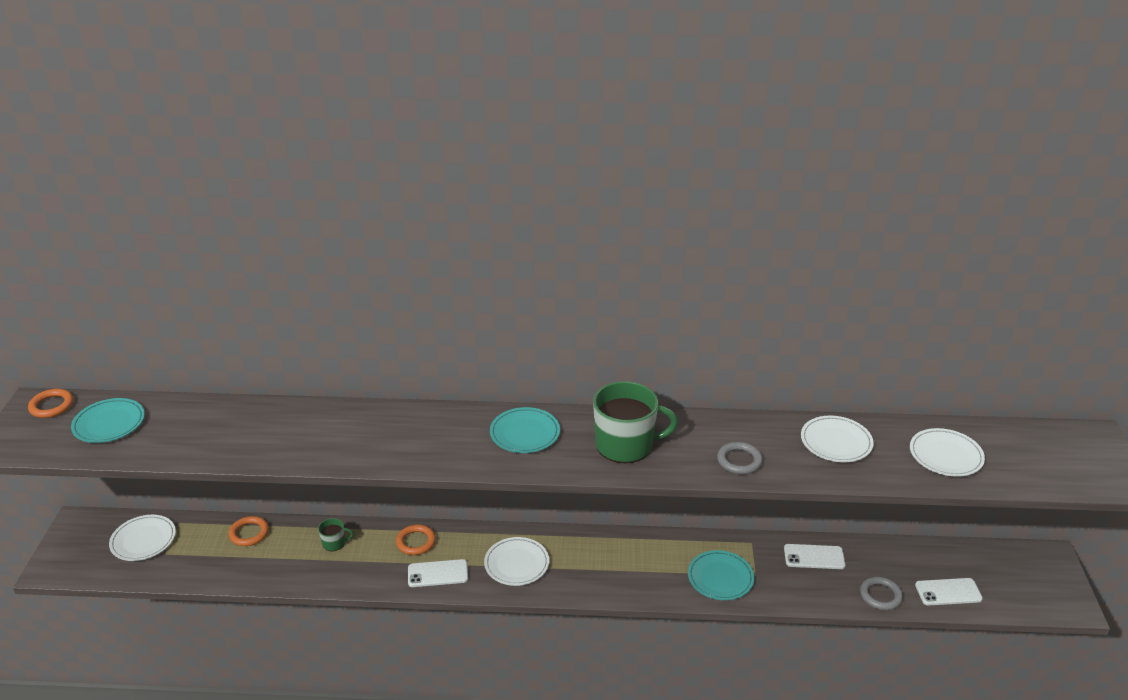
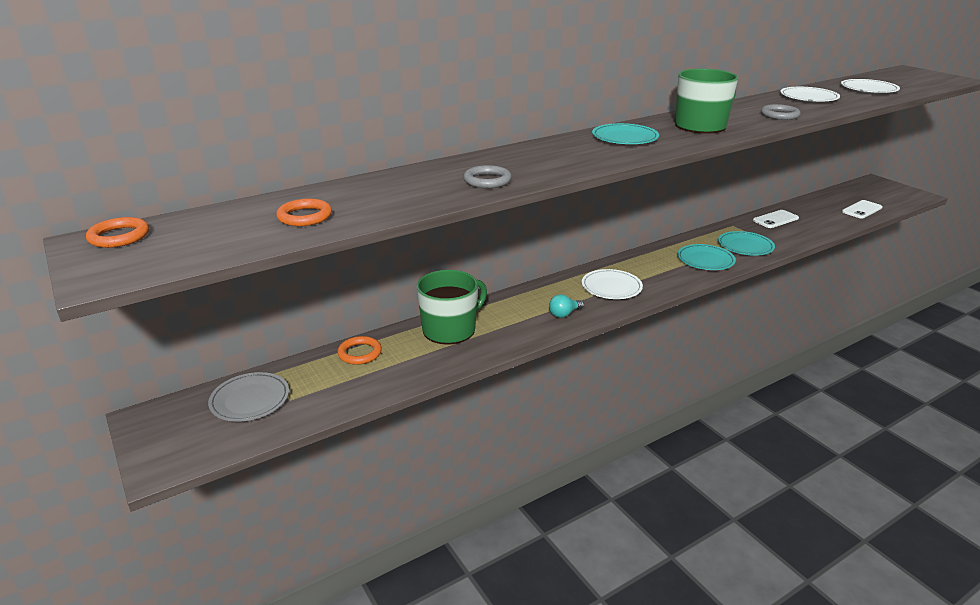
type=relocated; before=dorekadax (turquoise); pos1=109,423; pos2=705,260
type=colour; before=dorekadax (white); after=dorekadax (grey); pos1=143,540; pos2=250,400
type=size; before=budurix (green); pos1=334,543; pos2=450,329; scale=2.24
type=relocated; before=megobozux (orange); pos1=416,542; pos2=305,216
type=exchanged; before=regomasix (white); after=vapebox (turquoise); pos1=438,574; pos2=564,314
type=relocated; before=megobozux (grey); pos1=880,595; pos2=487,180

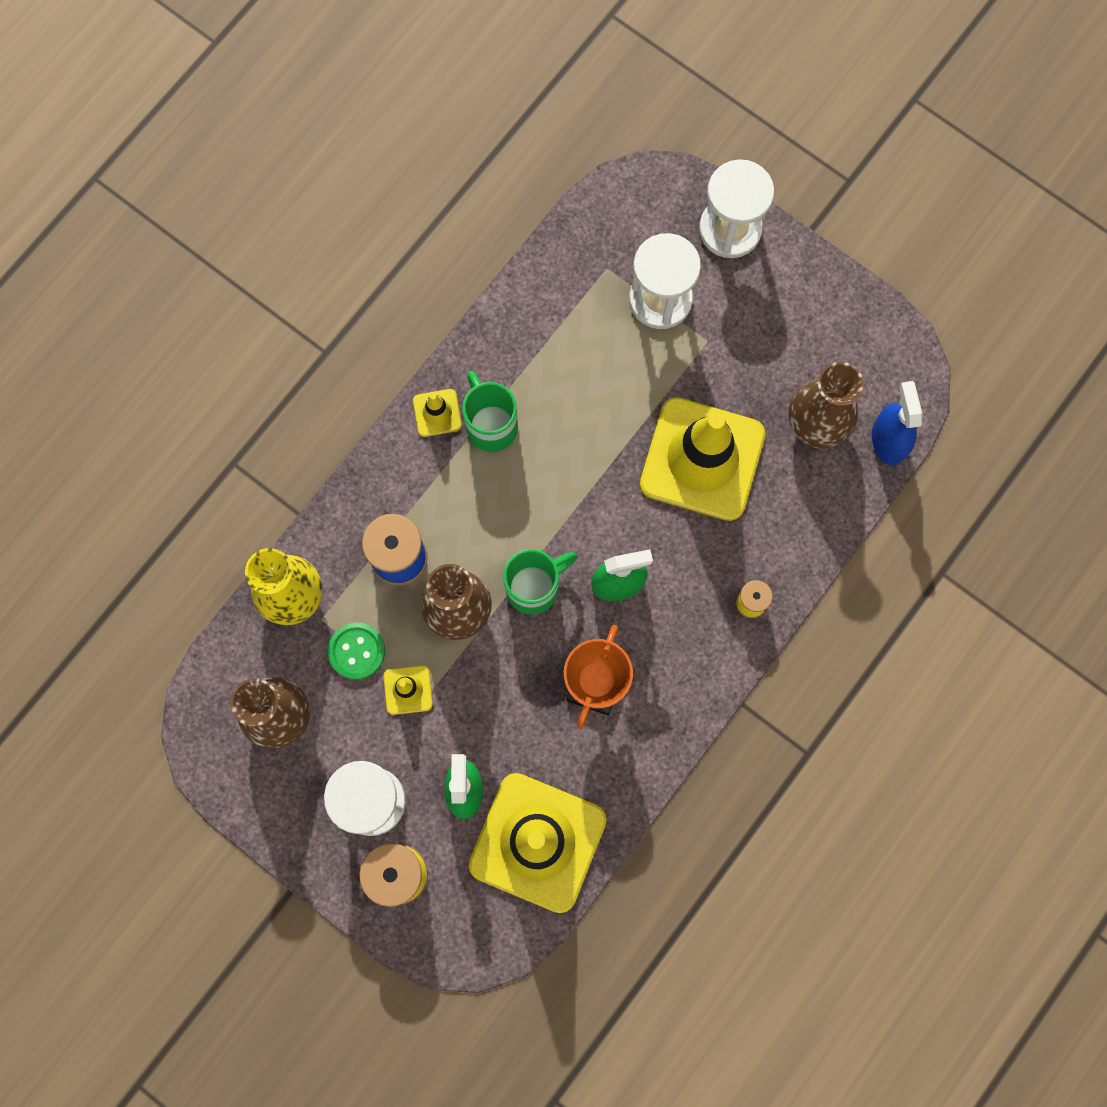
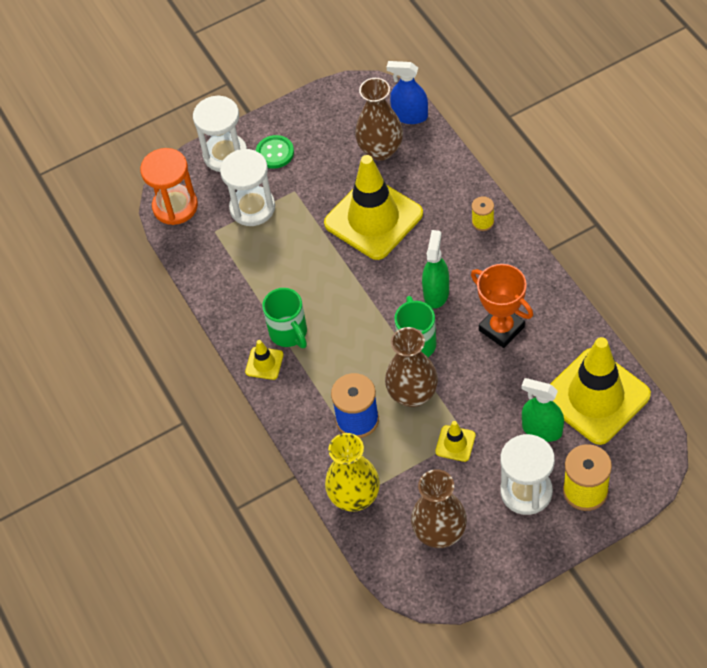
type=relocated; before=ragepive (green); pos1=356,651; pos2=275,153
type=spun; before=budurix (green); pos1=491,425; pos2=289,333; turn=-120
type=appeared; after=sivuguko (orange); pos2=175,206

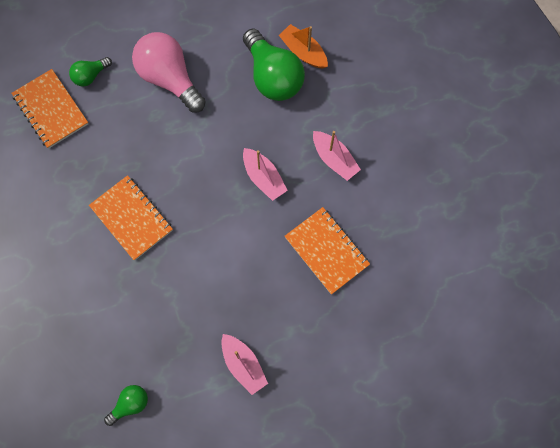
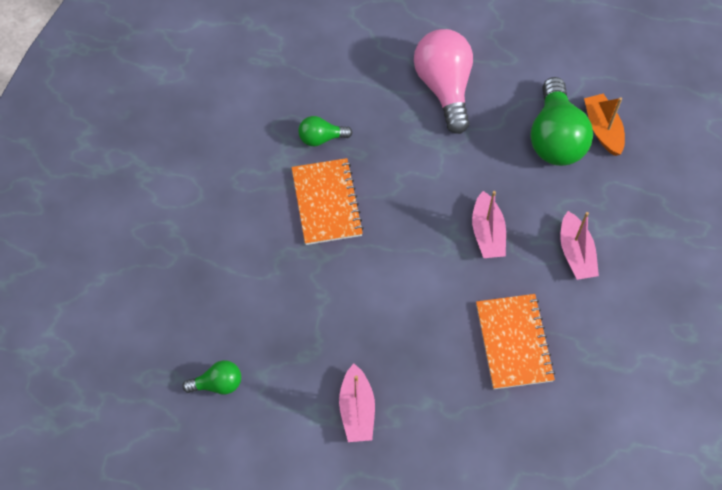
type=missing; before=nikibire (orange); pos1=50,110
type=relocated; before=vapebox (green); pos1=90,75; pos2=321,138

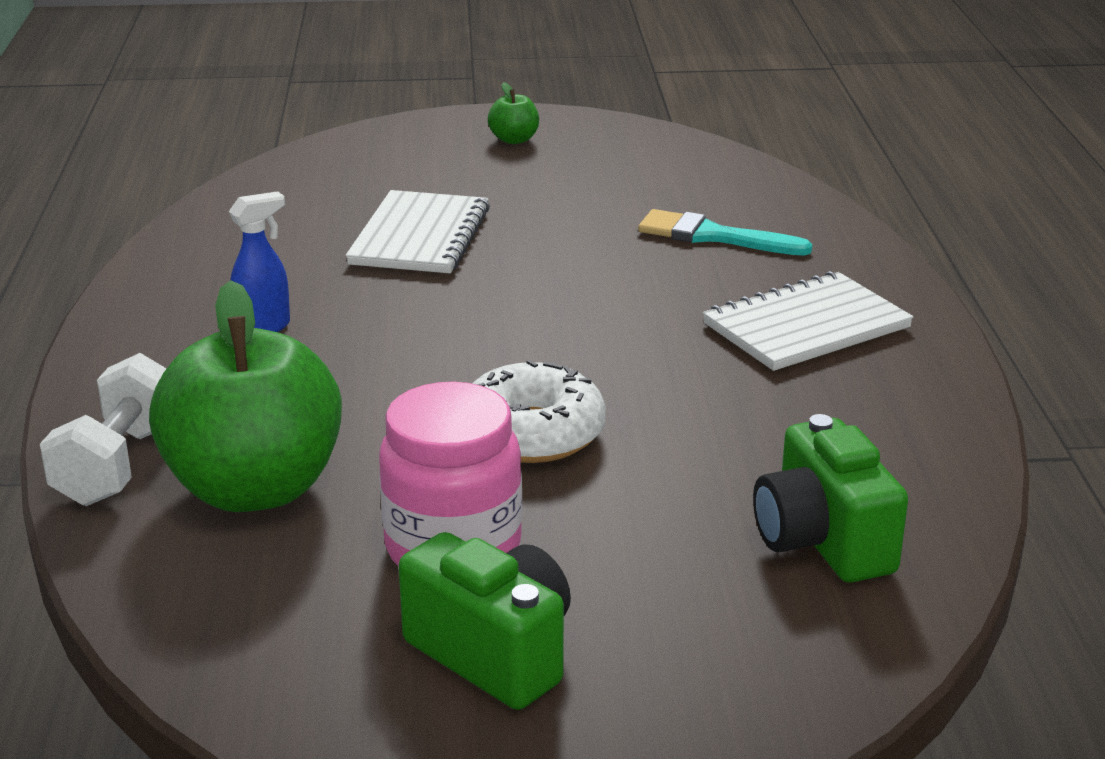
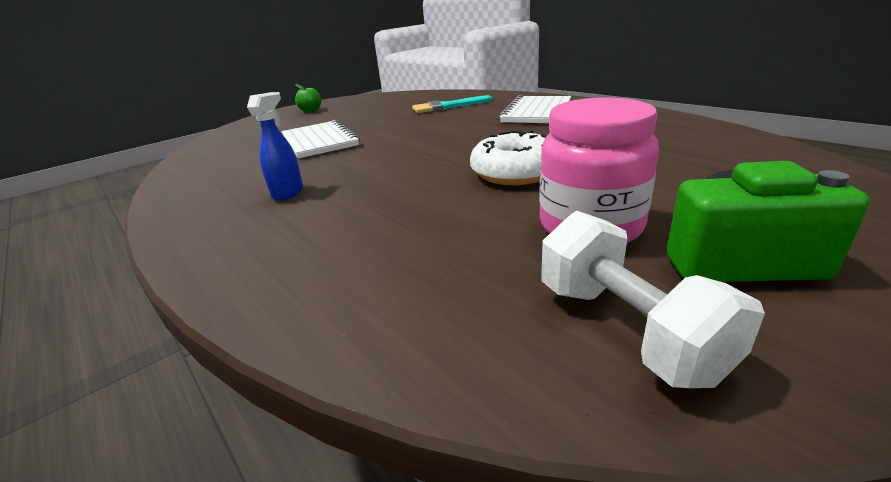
type=relocated; before=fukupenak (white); pos1=119,464; pos2=626,329
type=missing; before=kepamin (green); pos1=255,489
type=missing; before=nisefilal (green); pos1=822,542

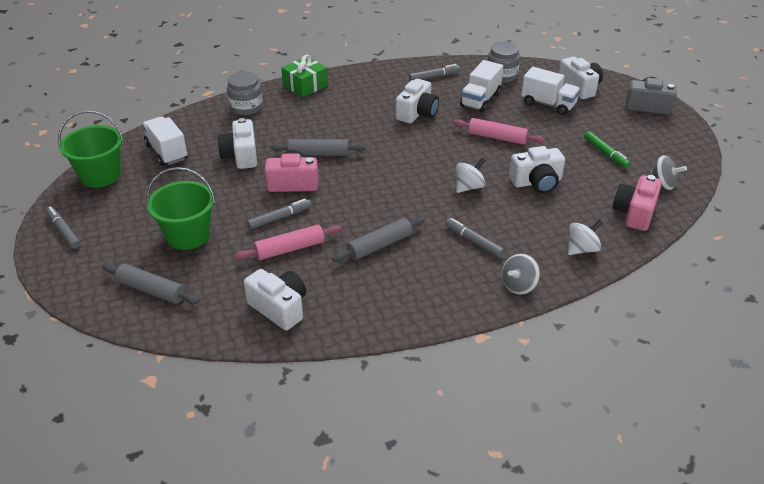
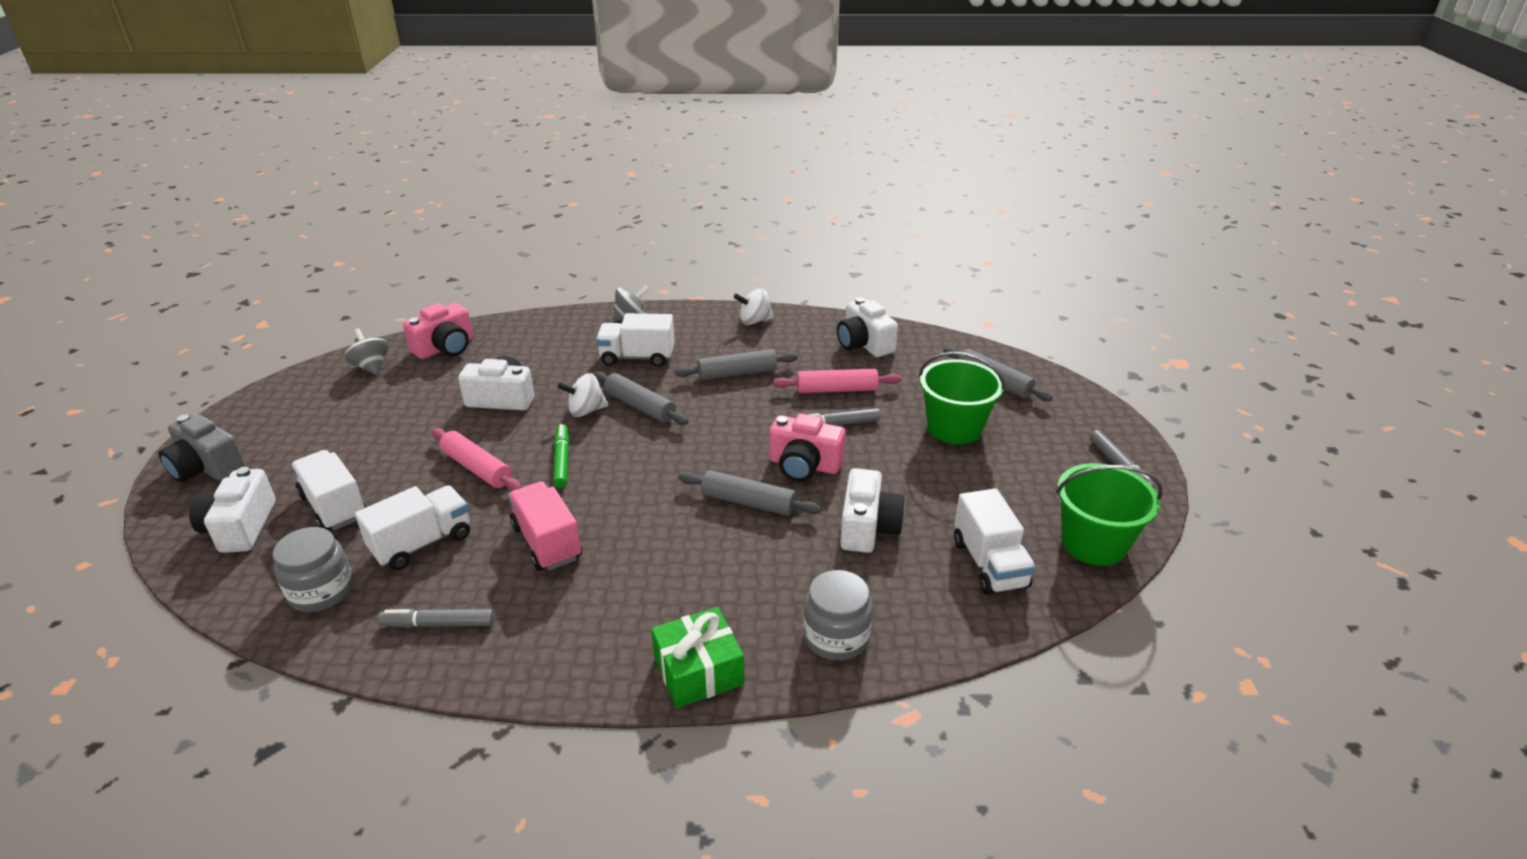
type=exchanged; before=nisefilal (white); after=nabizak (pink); pos1=417,113; pos2=547,542
type=exchanged; before=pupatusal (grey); after=nabizak (white); pos1=473,241; pos2=637,357
type=relocated; before=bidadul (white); pos1=582,249; pos2=754,321
type=relocated; before=pupatusal (green); pos1=605,153; pos2=562,460
type=appeared; after=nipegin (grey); pos2=639,406

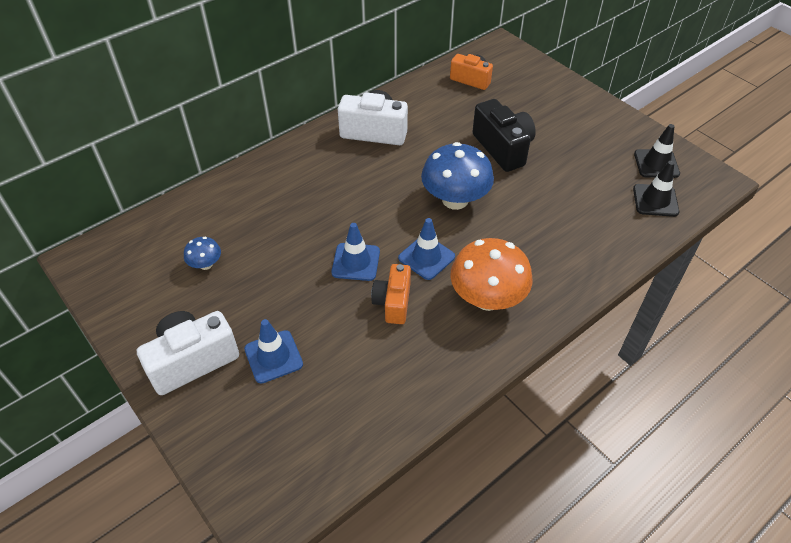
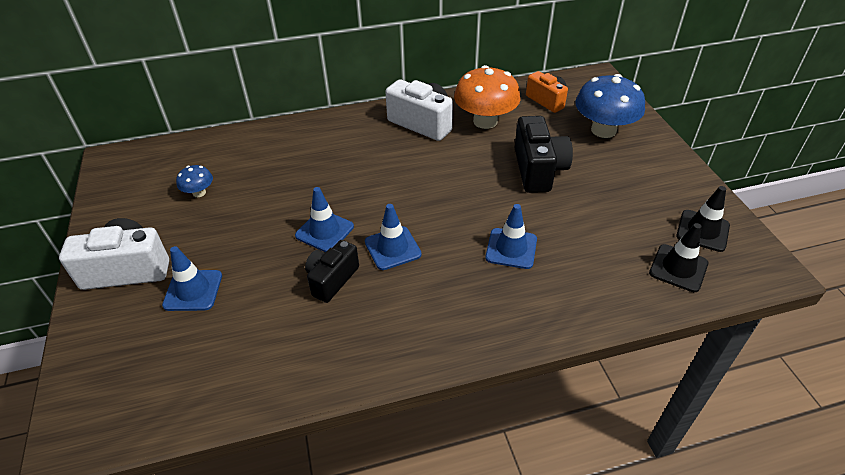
type=colour; before=nisefilal (orange); after=nisefilal (black); pos1=393,302; pos2=332,279
type=relocated; before=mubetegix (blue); pos1=455,200; pos2=603,130
type=relocated; before=mubetegix (orange); pos1=487,298; pos2=485,121
type=appeared; after=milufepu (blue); pos2=511,248

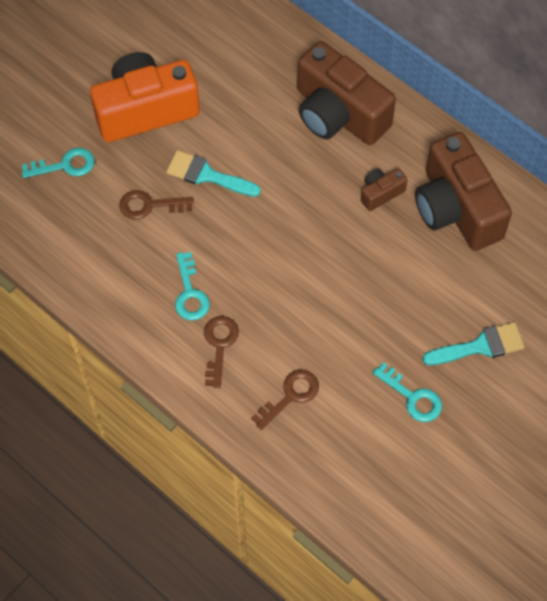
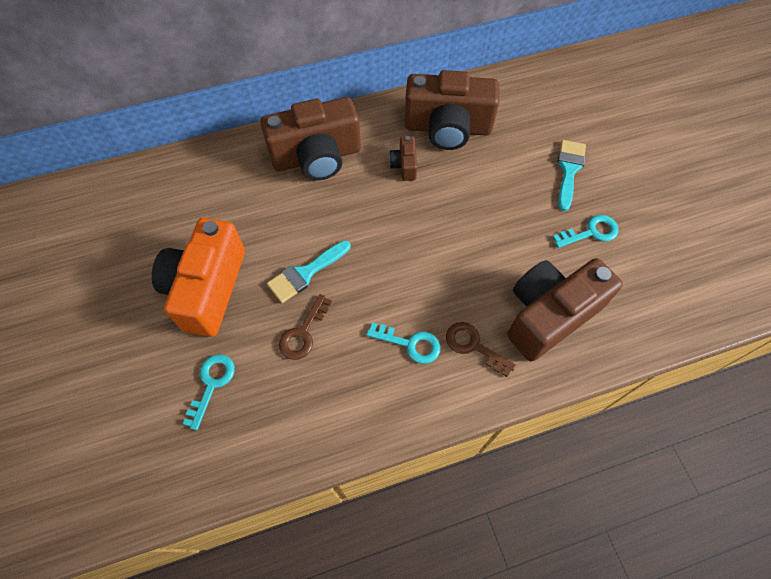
type=exchanged; before=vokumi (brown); after=nisefilal (brown); pos1=290,396; pos2=549,315

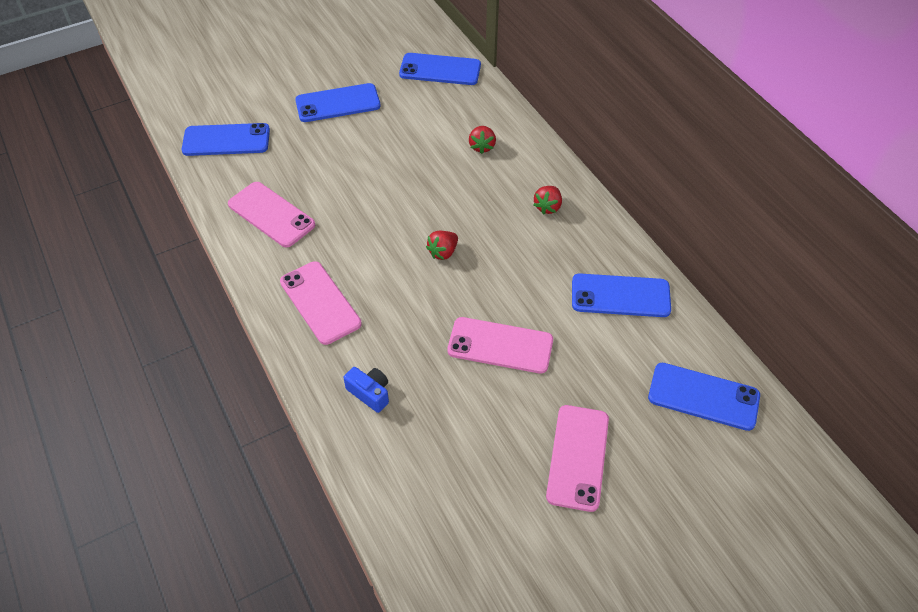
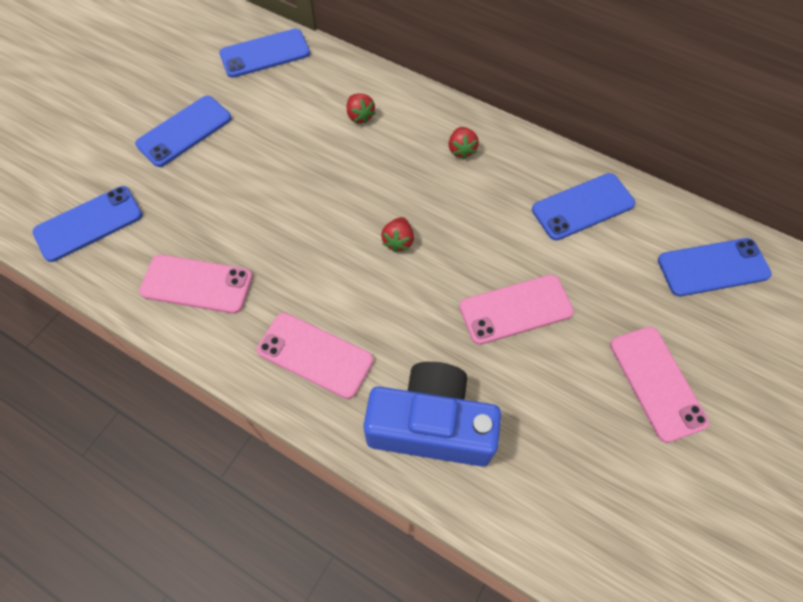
type=size; before=nisefilal (blue); pos1=370,393; pos2=431,425; scale=2.38

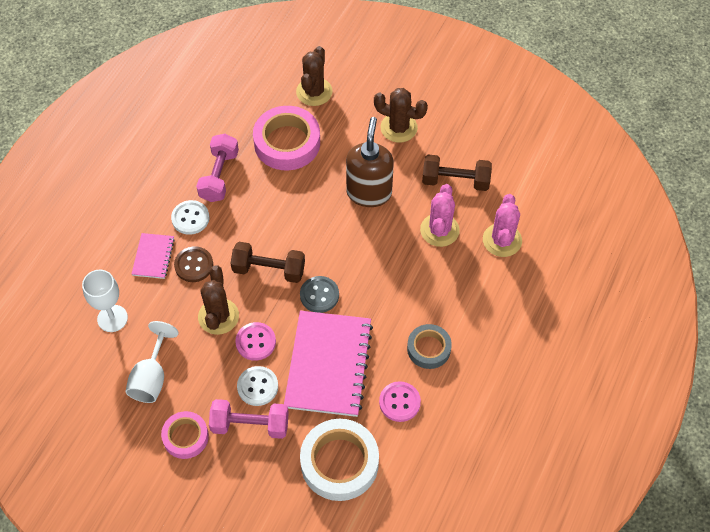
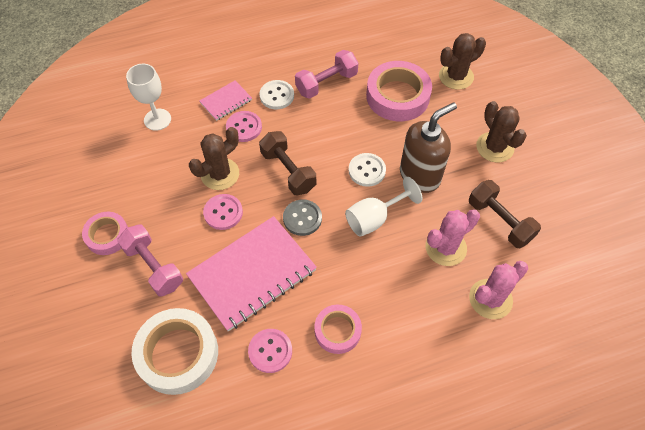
type=relocated; before=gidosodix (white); pos1=151,377; pos2=374,218
type=colour; before=ragepive (brown); after=ragepive (pink); pos1=194,265; pos2=244,127
type=relocated; before=ragepive (white); pos1=257,386; pos2=367,170
type=colour; before=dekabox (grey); after=dekabox (pink); pos1=428,349; pos2=337,331

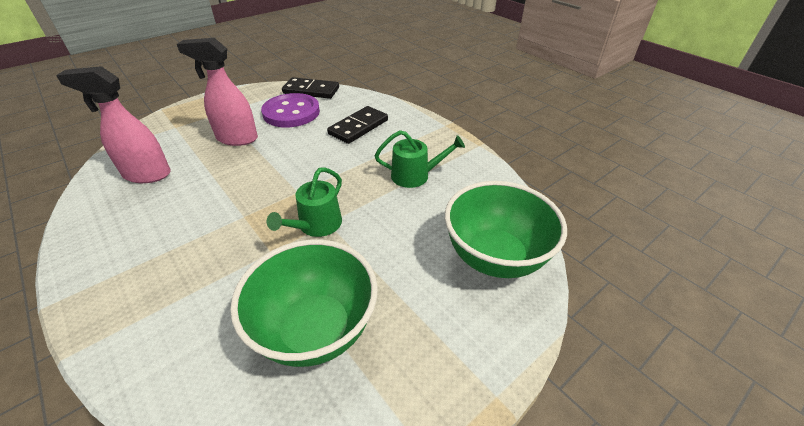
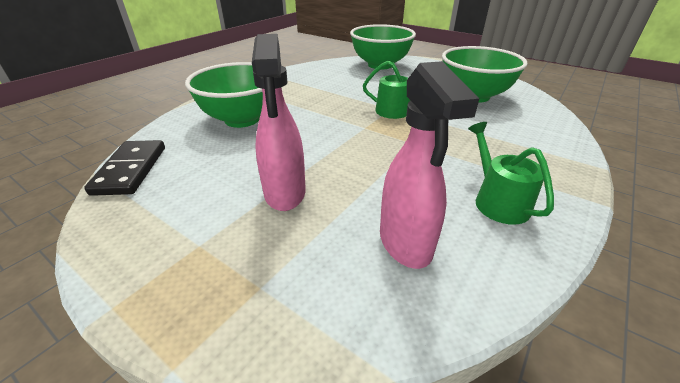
type=missing; before=ragepive (purple); pos1=291,112
type=exchanged; before=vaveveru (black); after=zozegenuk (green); pos1=358,127; pos2=242,119
type=relocated; before=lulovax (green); pos1=415,175; pos2=497,201

